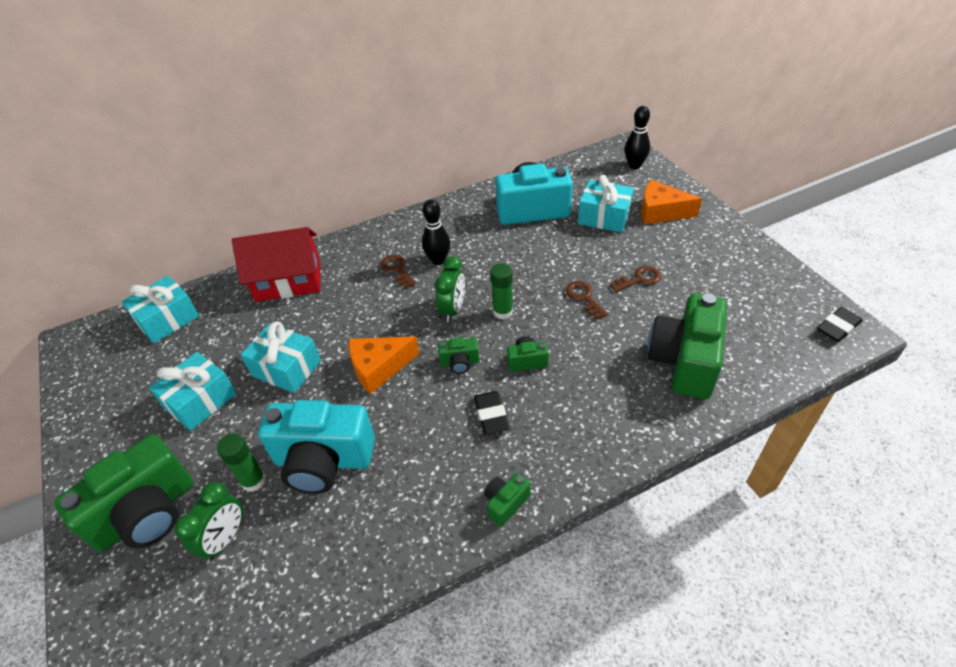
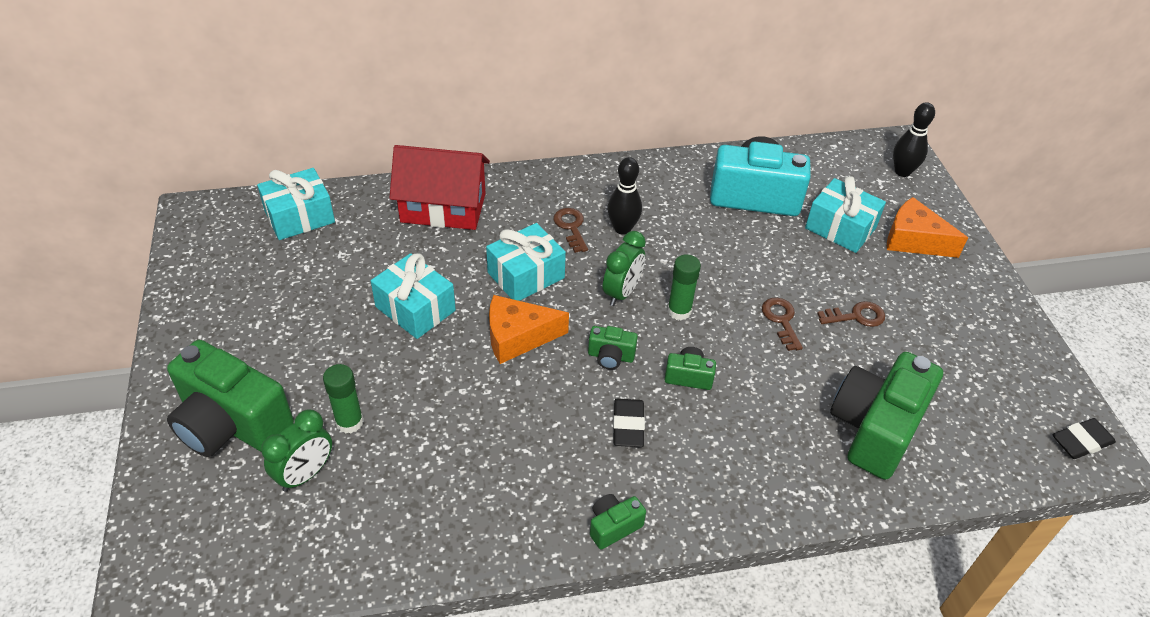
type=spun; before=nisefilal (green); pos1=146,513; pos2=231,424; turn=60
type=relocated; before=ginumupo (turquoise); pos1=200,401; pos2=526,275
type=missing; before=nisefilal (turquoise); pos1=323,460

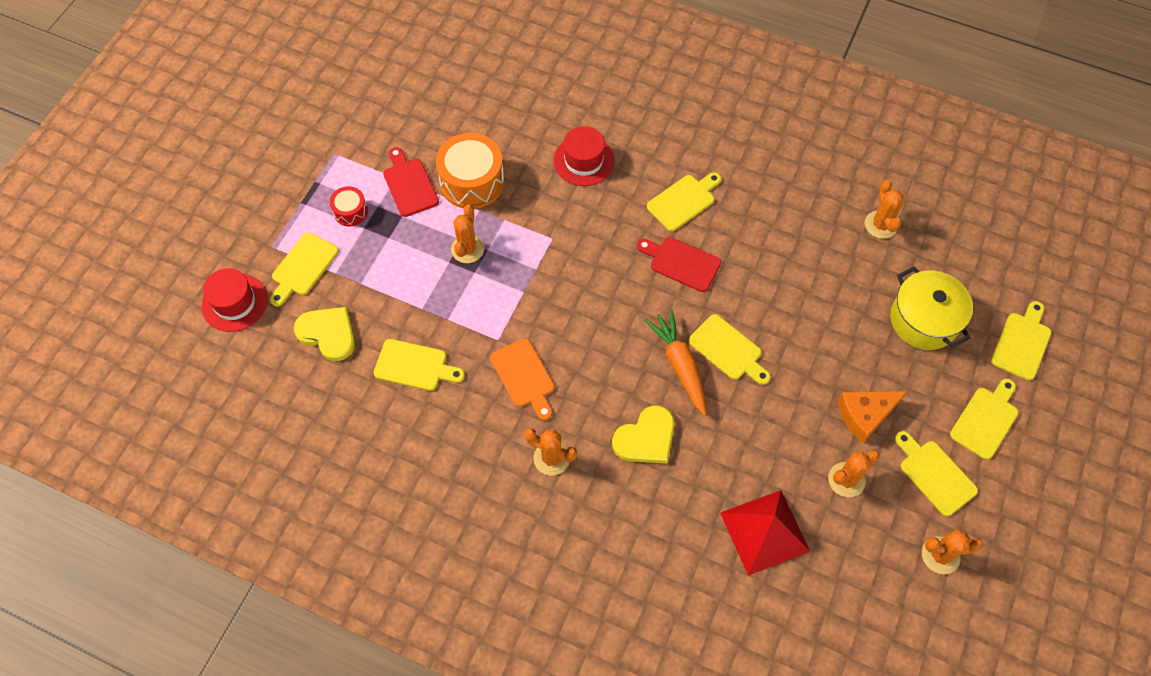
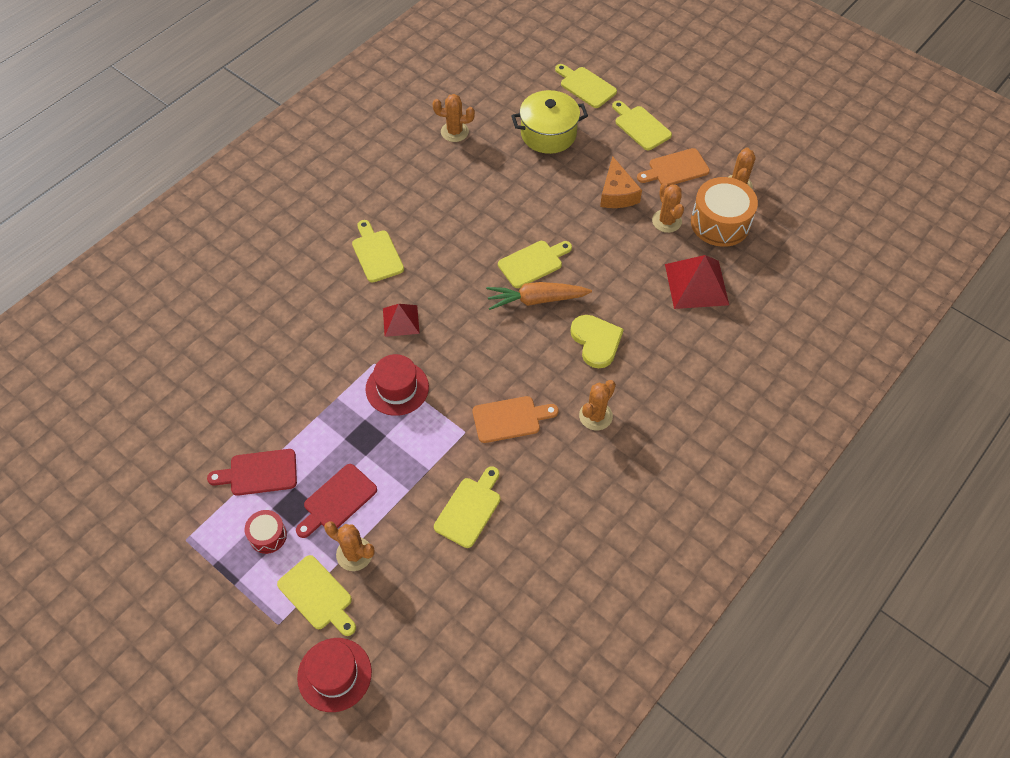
type=missing; before=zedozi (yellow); pos1=328,334
type=relocated; before=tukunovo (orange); pos1=472,182; pos2=720,223
type=relocated; before=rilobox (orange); pos1=467,249; pos2=354,554
type=relocated; before=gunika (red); pos1=583,161; pos2=397,388
type=relocated; before=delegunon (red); pos1=681,263; pos2=337,501
type=colour; before=delegunon (yellow); after=delegunon (orange); pos1=934,474; pos2=675,169
type=appeared; after=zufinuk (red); pos2=401,320

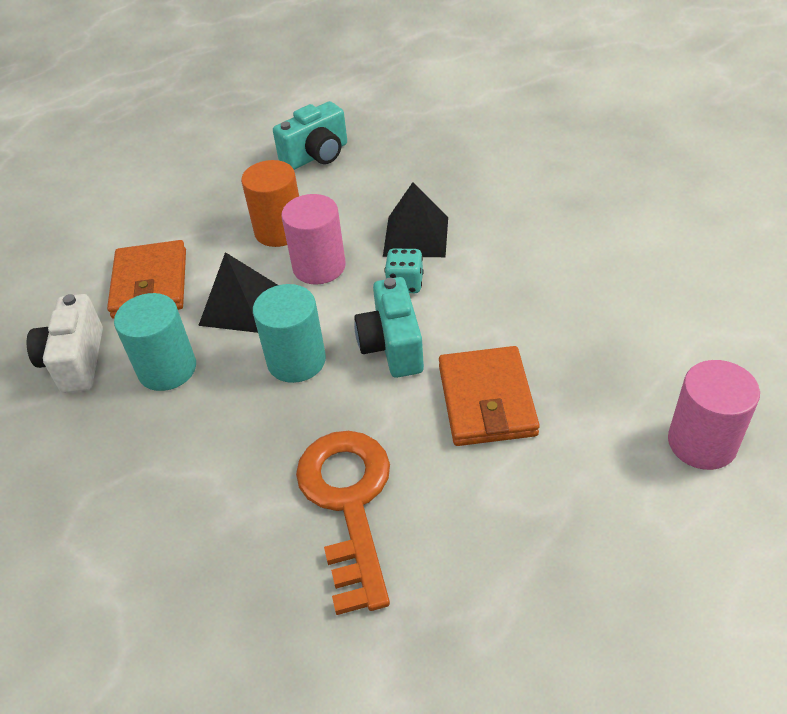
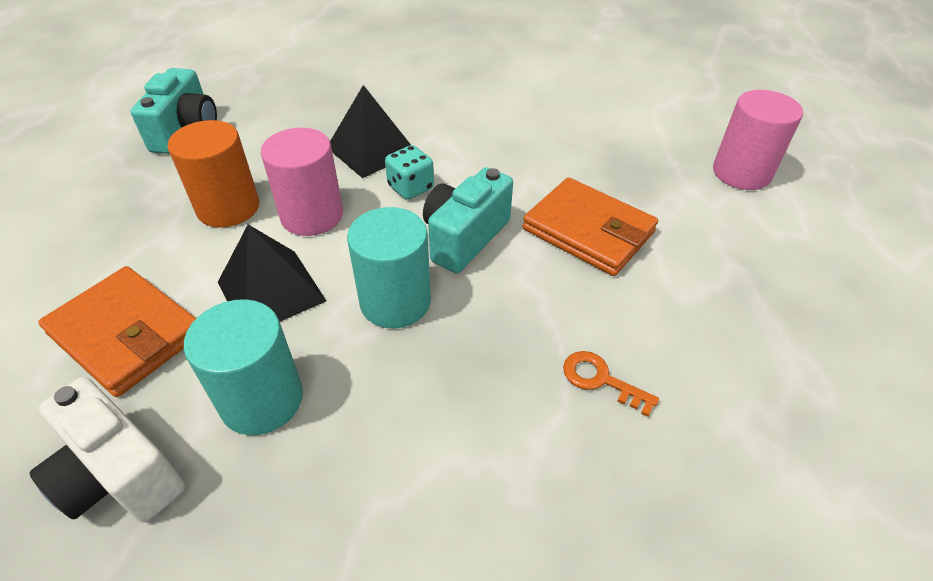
type=size; before=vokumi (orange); pos1=348,503; pos2=601,380; scale=0.42
type=spun; before=nisefilal (turquoise); pos1=392,346; pos2=464,238; turn=90

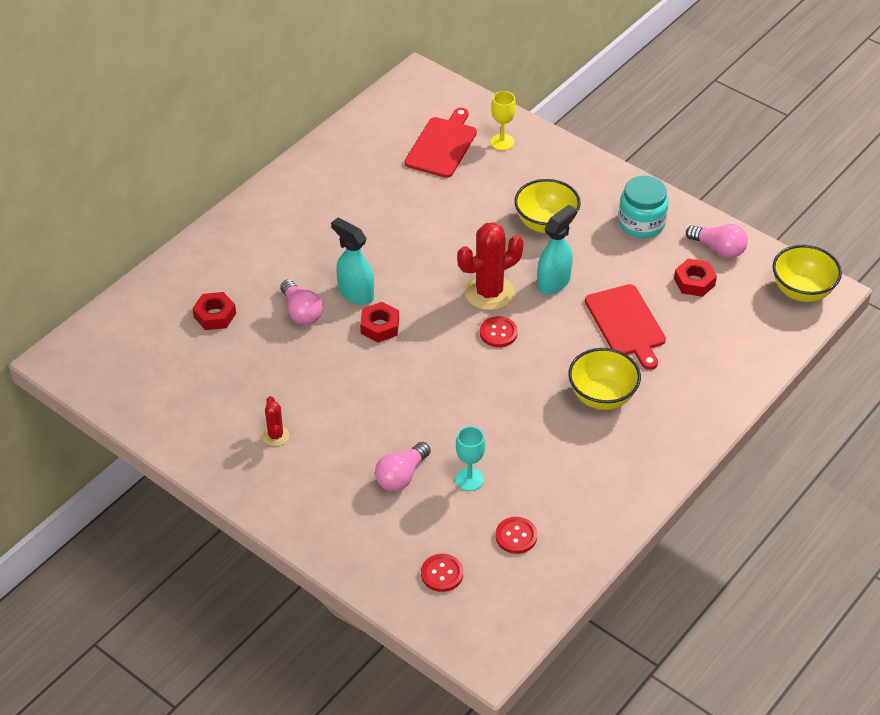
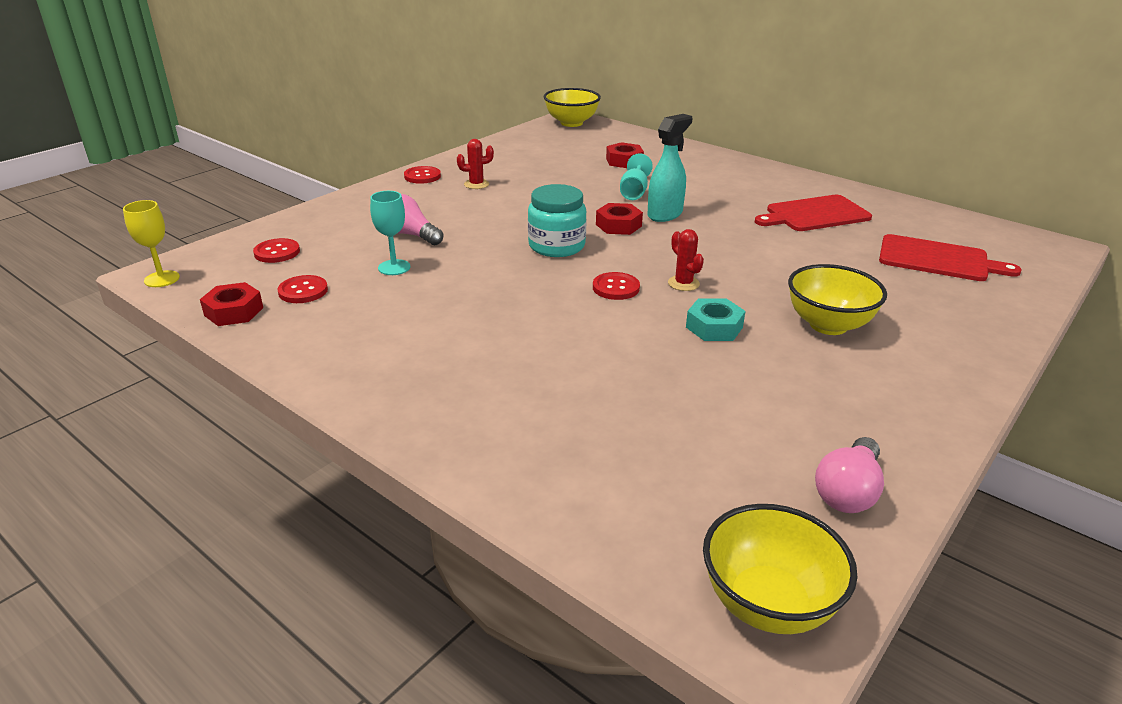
type=exchanged; before=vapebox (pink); after=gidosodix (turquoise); pos1=301,312; pos2=634,192
type=size; before=rilobox (red); pos1=489,293; pos2=683,283; scale=0.5
type=relocated; before=gidosodix (yellow); pos1=502,142; pos2=162,279
type=exchanged; before=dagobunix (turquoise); after=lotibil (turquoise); pos1=554,282; pos2=714,327
type=relocated; before=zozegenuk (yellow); pos1=602,397; pos2=571,123
type=relocated; before=delegunon (red); pos1=626,323; pos2=814,214
type=relocated; before=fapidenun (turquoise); pos1=641,223; pos2=556,246
type=relocated; before=lotibil (red); pos1=694,282; pos2=234,311
type=appeared; after=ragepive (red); pos2=422,176

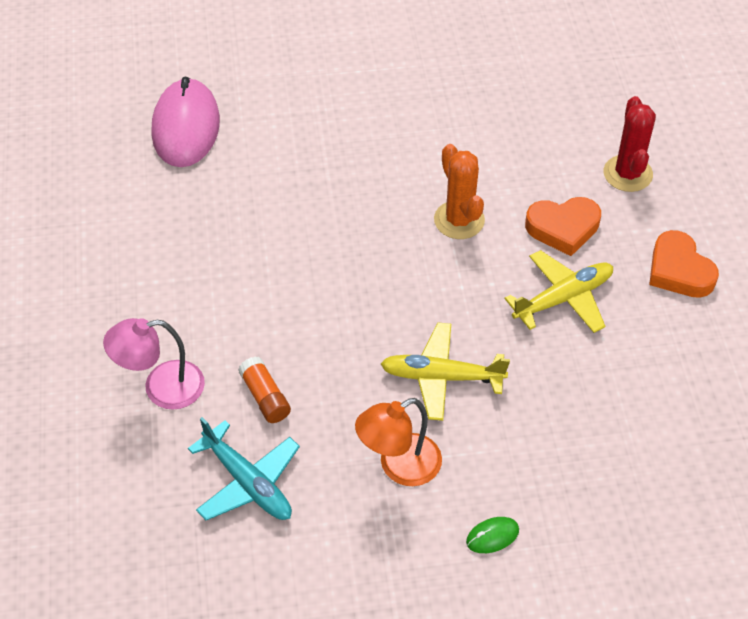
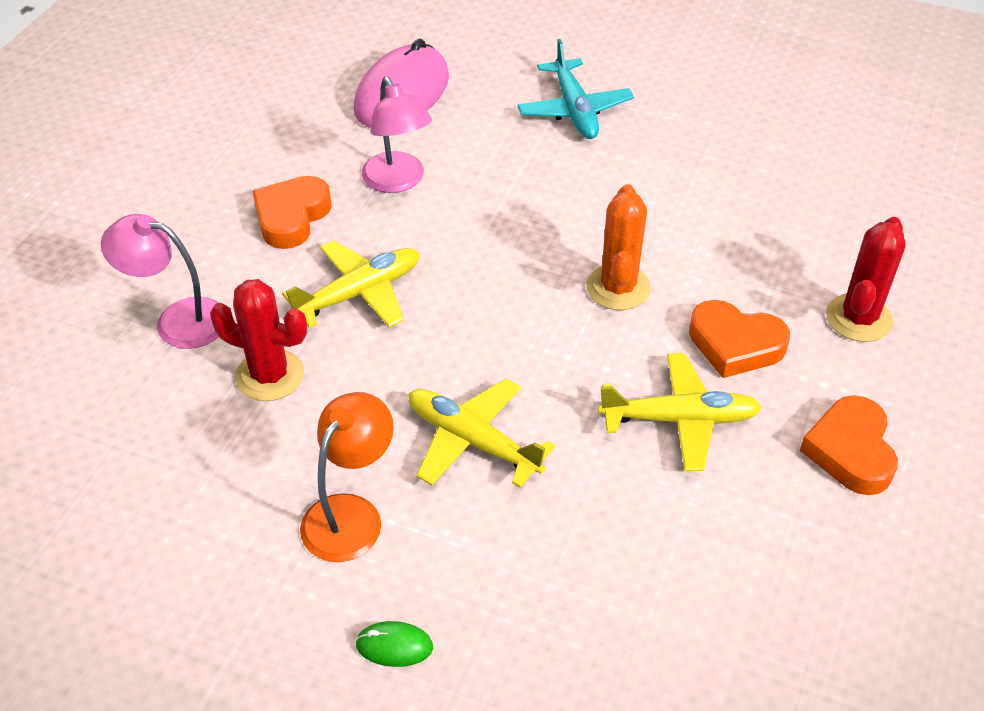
type=relocated; before=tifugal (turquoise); pos1=248,482; pos2=574,110
type=exchanged; before=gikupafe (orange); after=rilobox (red); pos1=265,397; pos2=270,375
type=spun; before=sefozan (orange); pos1=399,466; pos2=350,514; turn=120
type=appeared; after=zedozi (orange); pos2=291,217
type=appeared; after=tifugal (yellow); pos2=359,293
type=appeared; after=sefozan (pink); pos2=398,181

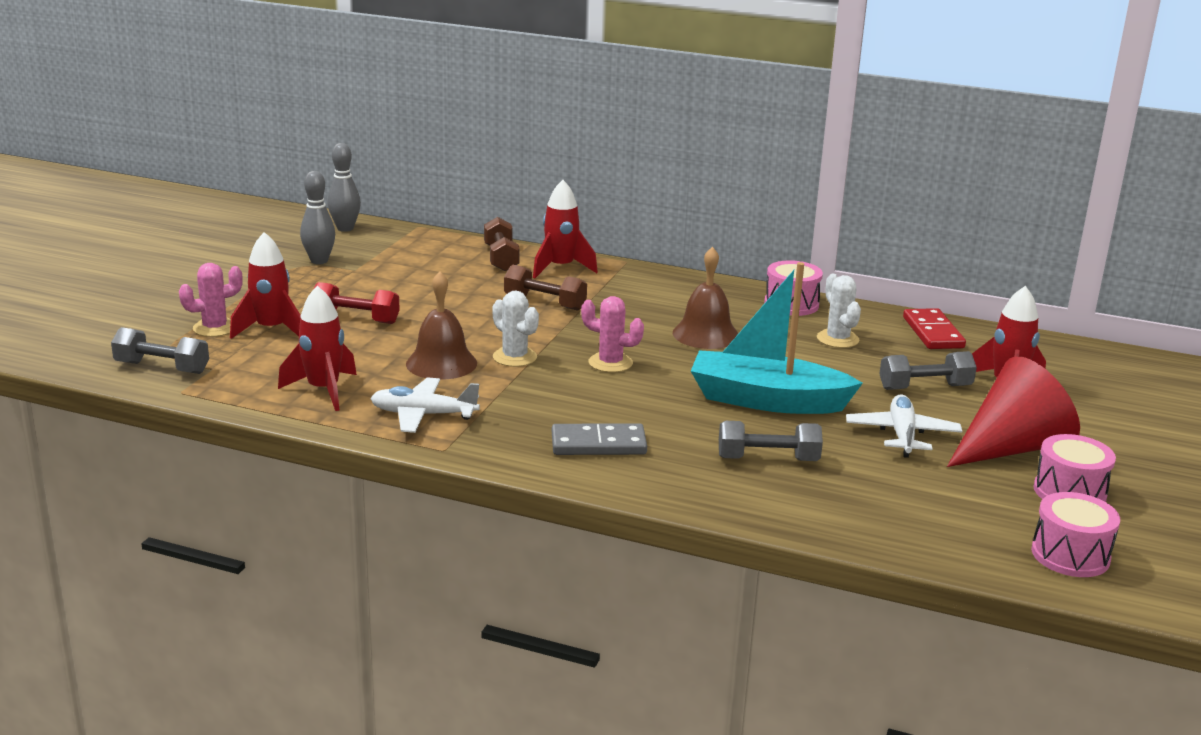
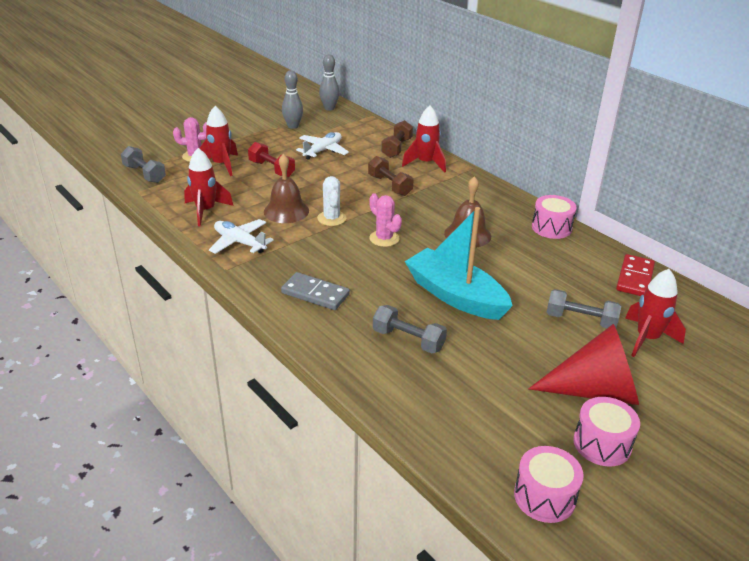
type=missing; before=rilobox (white); pos1=837,339
type=relocated; before=tifugal (white); pos1=902,435; pos2=323,151

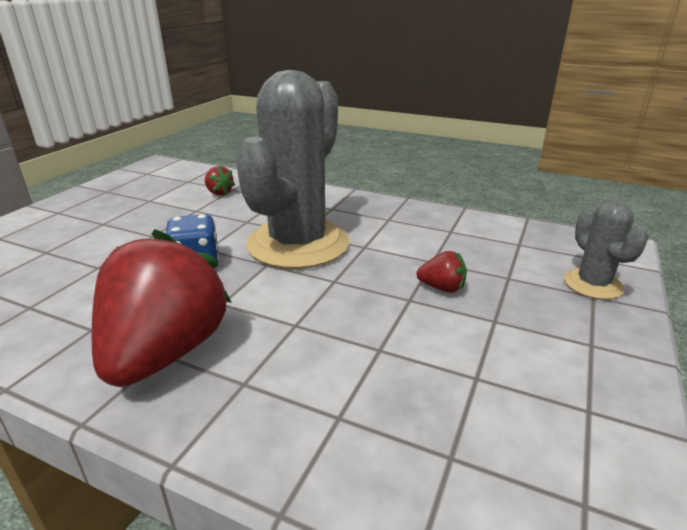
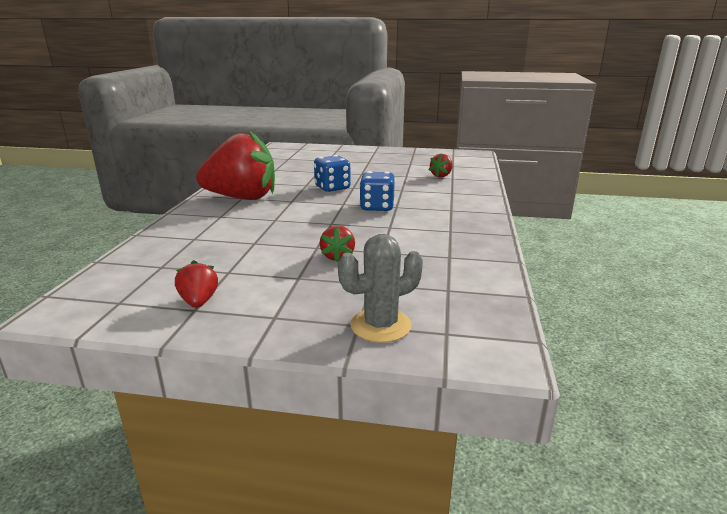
type=exchanged; before=rilobox (grey); after=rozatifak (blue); pos1=298,244; pos2=377,207
type=appeared; after=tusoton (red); pos2=199,302

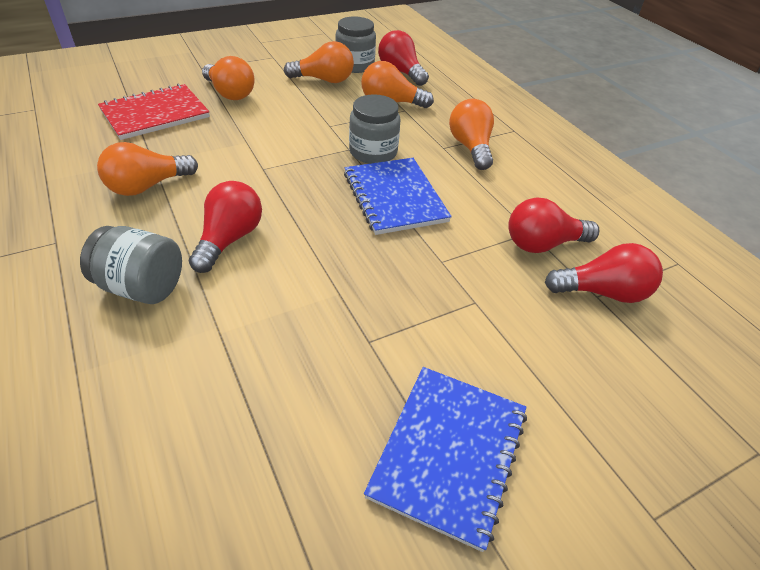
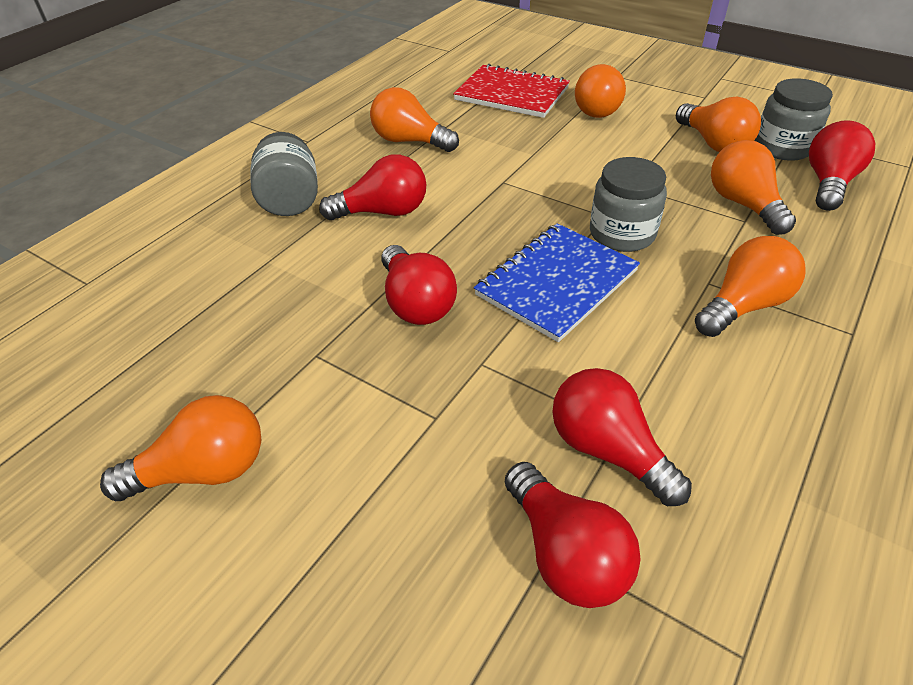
type=exchanged; before=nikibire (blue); after=vapebox (orange); pos1=448,453; pos2=204,470
type=appeared; after=vapebox (red); pos2=416,303

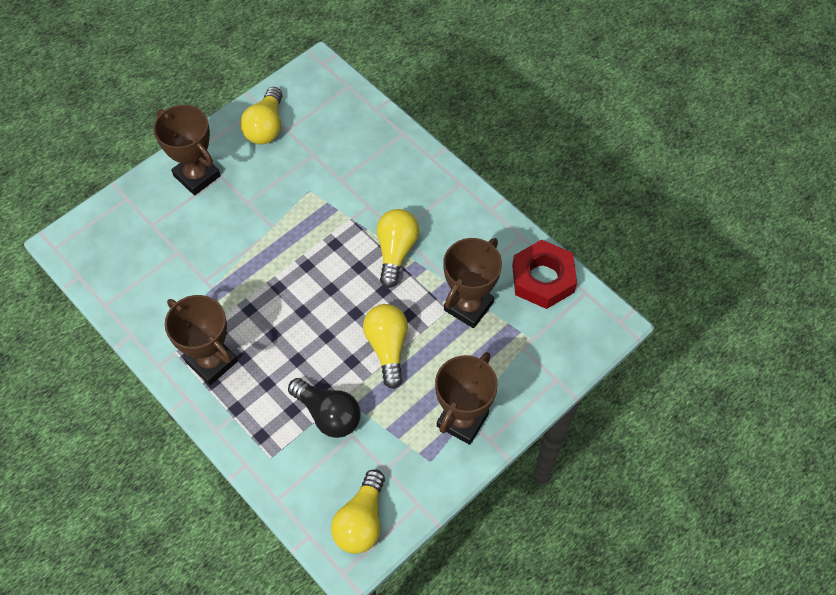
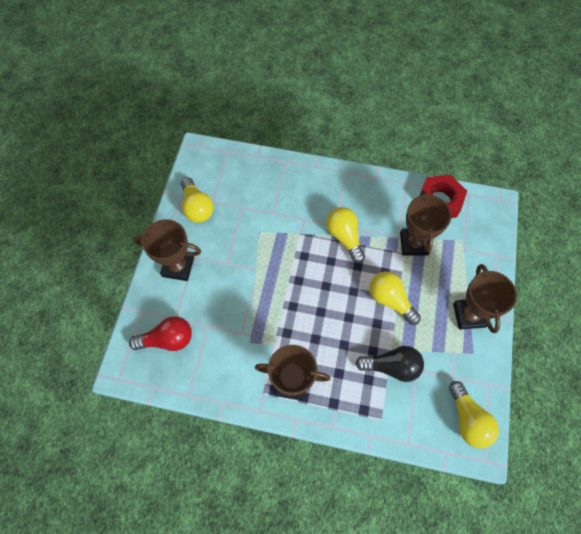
type=appeared; after=vapebox (red); pos2=167,339

